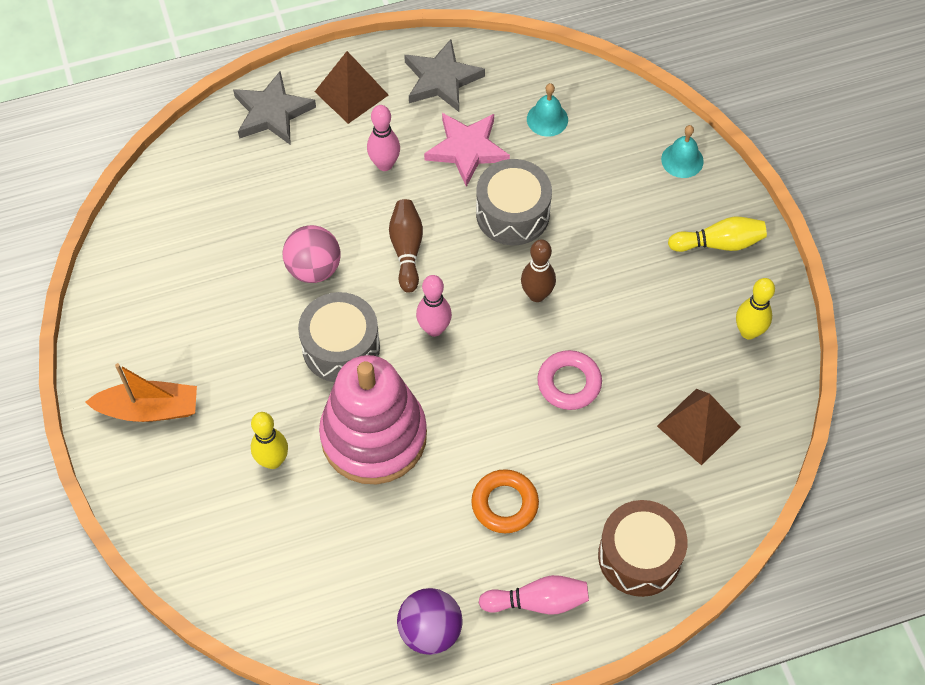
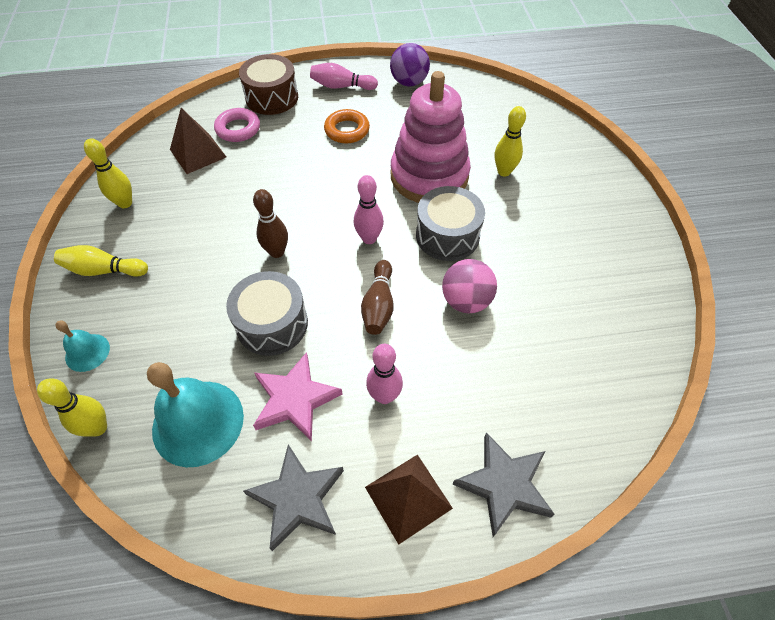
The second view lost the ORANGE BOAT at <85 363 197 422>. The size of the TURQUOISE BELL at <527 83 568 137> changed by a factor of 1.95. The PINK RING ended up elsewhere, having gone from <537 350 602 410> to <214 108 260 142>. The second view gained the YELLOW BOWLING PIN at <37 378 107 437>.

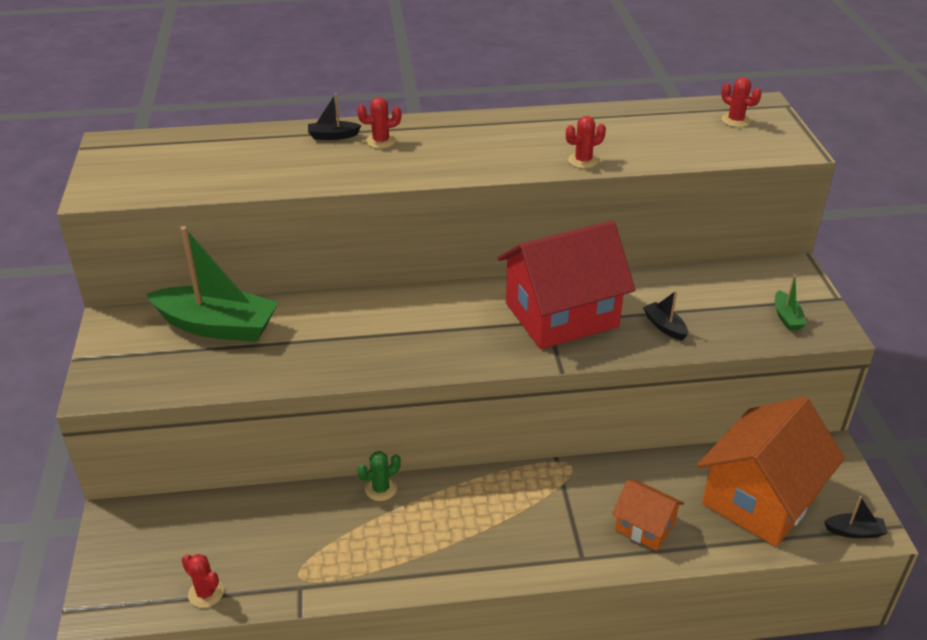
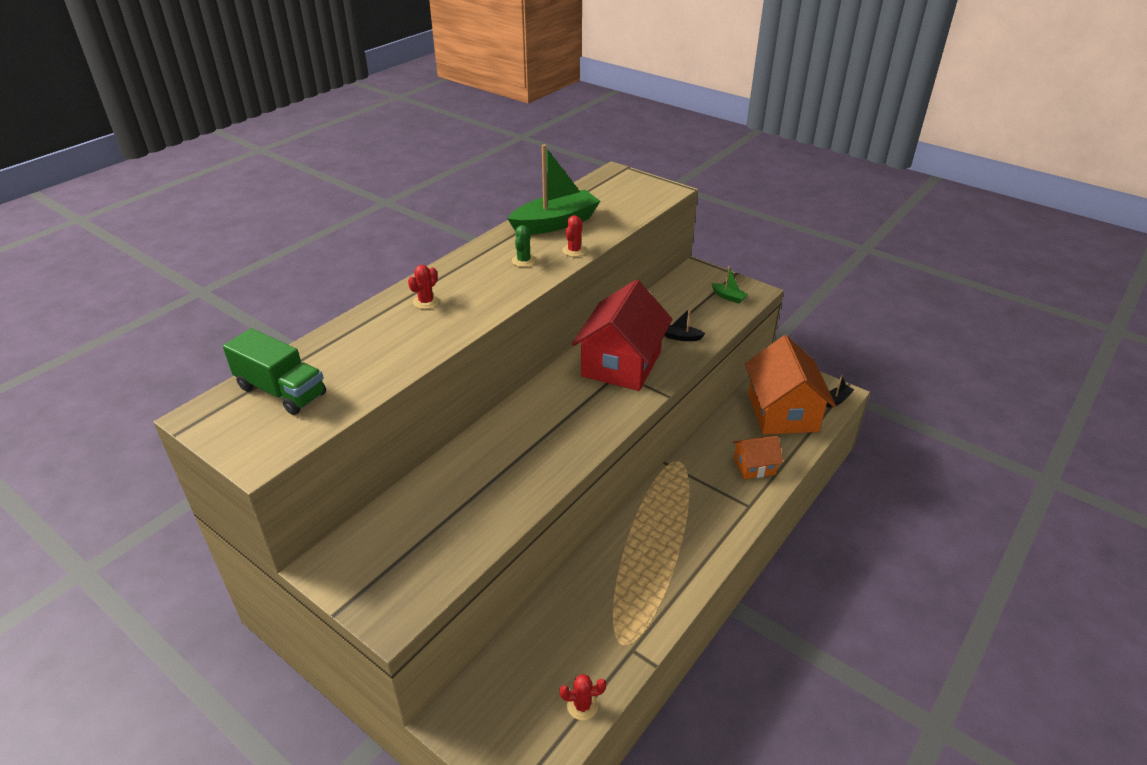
The GREEN BOAT ended up elsewhere, having gone from <147 226 279 342> to <507 144 600 235>. The second view lost the BLACK BOAT at <308 93 362 140>. The GREEN CACTUS ended up elsewhere, having gone from <357 451 401 501> to <512 225 536 267>. The second view lost the RED CACTUS at <721 77 761 127>. The second view gained the GREEN TRUCK at <223 328 326 415>.

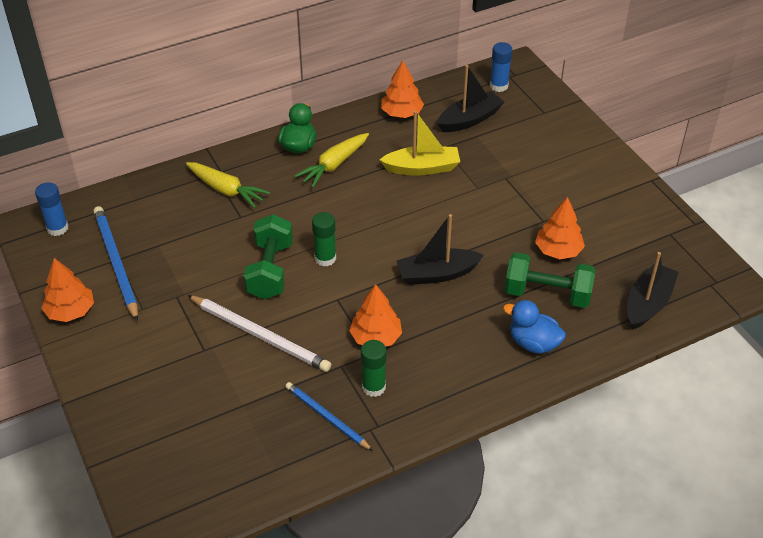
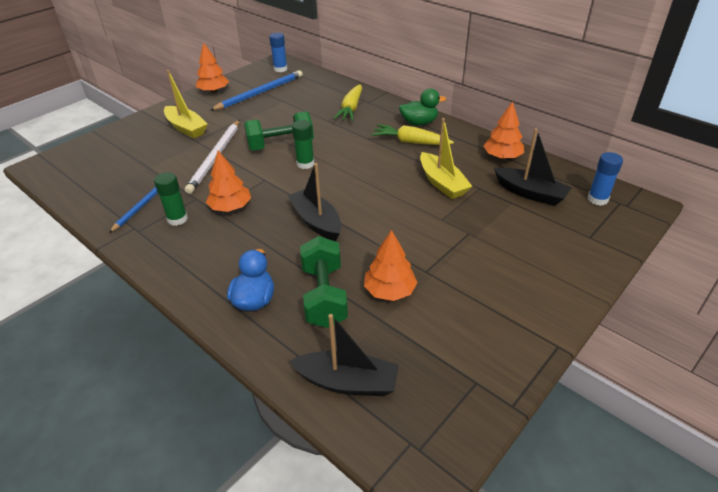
The second view gained the YELLOW BOAT at <164 70 207 138>.

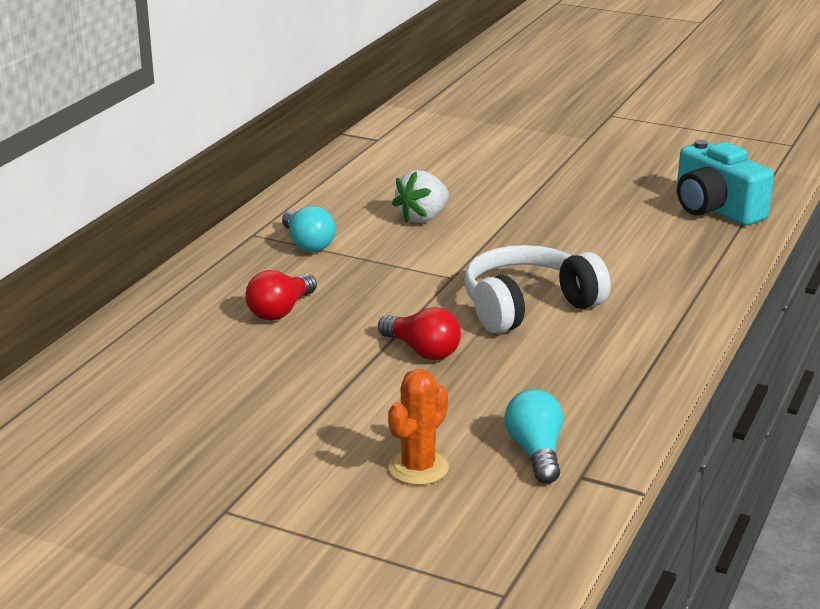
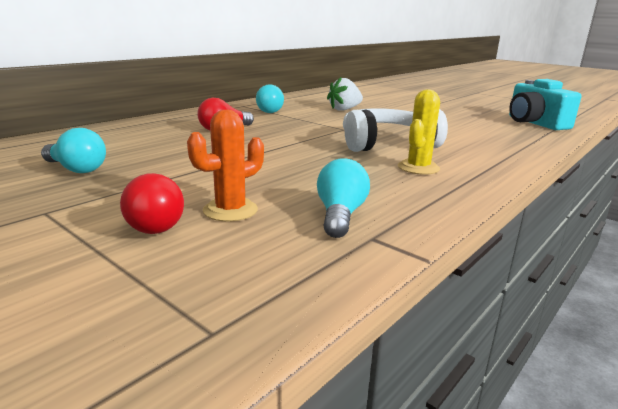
The RED LIGHT BULB ended up elsewhere, having gone from <378 307 461 360> to <120 173 184 234>. The second view gained the TURQUOISE LIGHT BULB at <41 128 106 173>. The second view gained the YELLOW CACTUS at <398 89 440 175>.

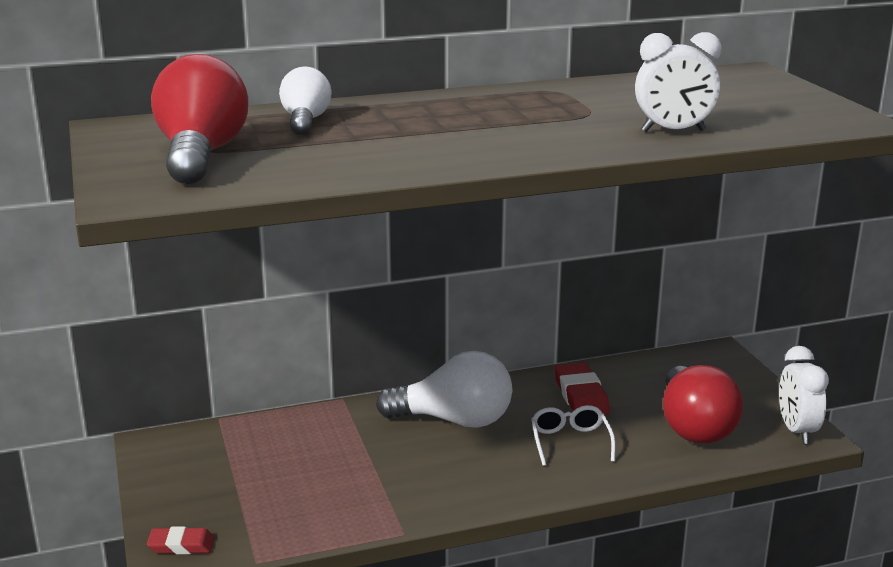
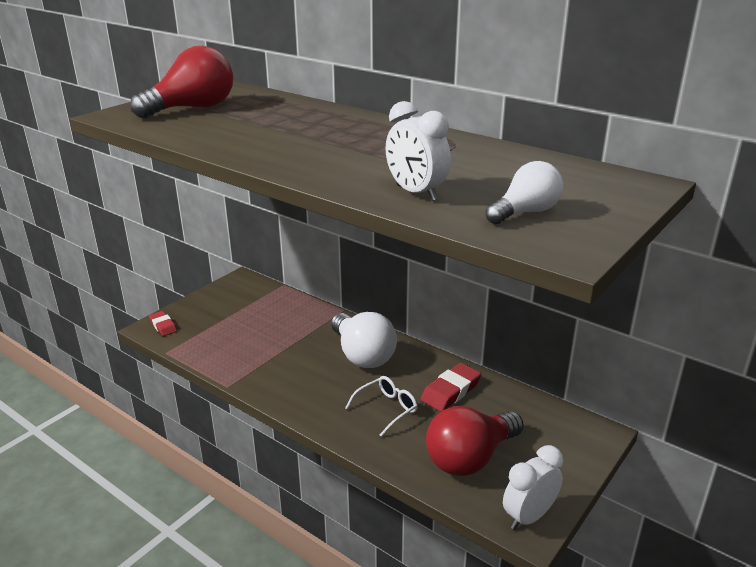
The WHITE LIGHT BULB ended up elsewhere, having gone from <279 66 331 135> to <485 161 563 224>.

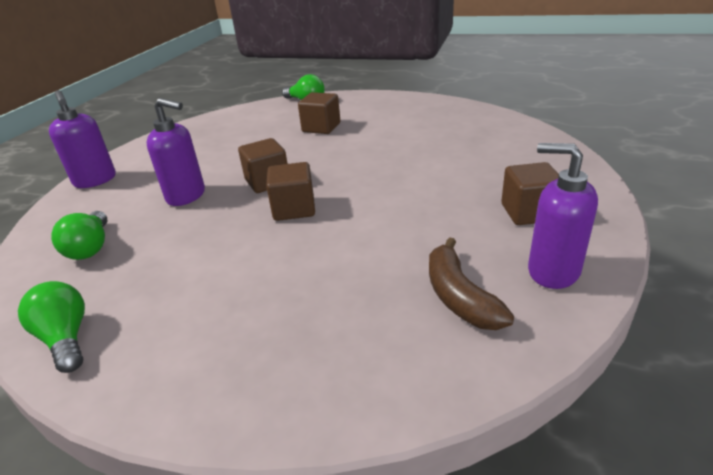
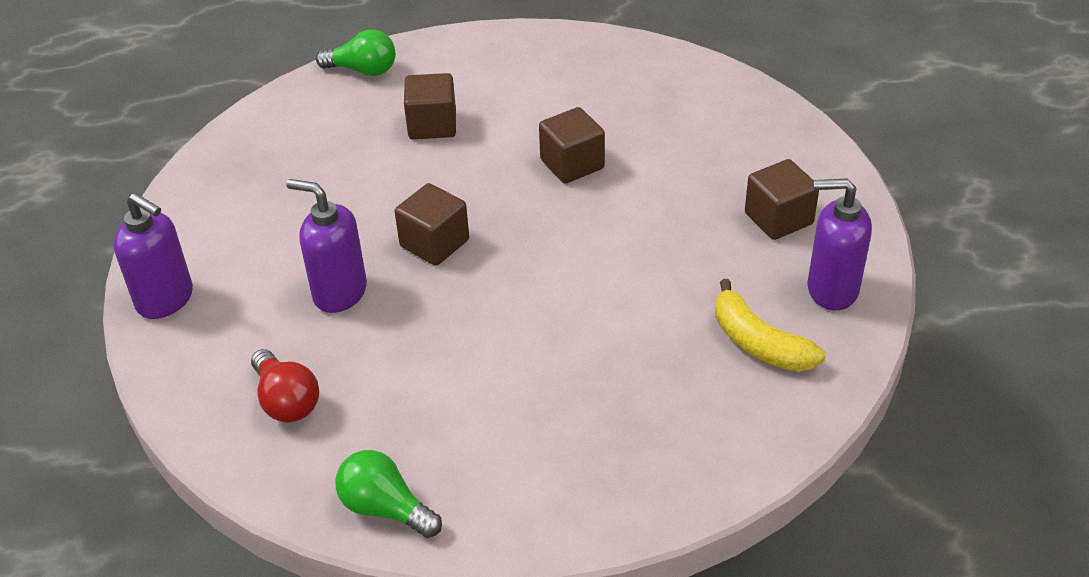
What was the GREEN LIGHT BULB at <51 211 107 260> turned into the RED LIGHT BULB at <251 349 319 422>. The PURPLE SOAP DISPENSER at <147 98 205 206> ended up facing another way, 150 degrees counterclockwise from before. The BROWN CUBE ended up elsewhere, having gone from <266 162 315 221> to <539 107 605 184>. What was the BROWN BANANA at <429 237 514 330> turned into the YELLOW BANANA at <715 279 825 372>.

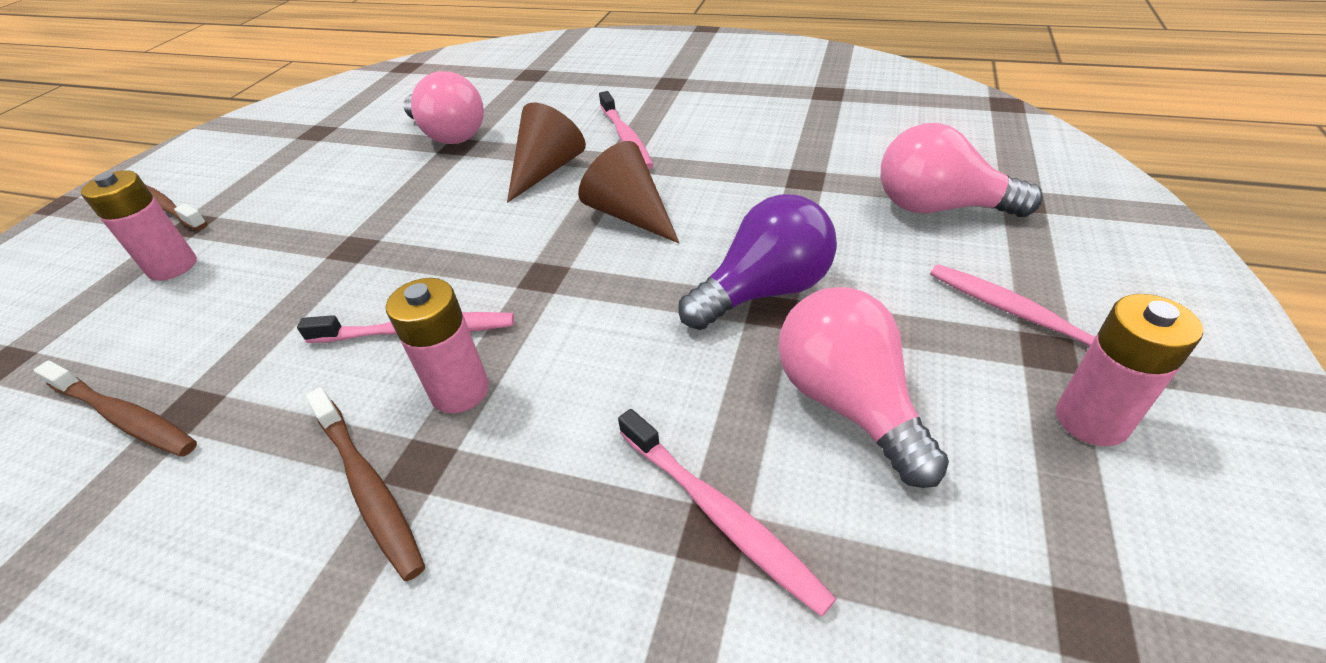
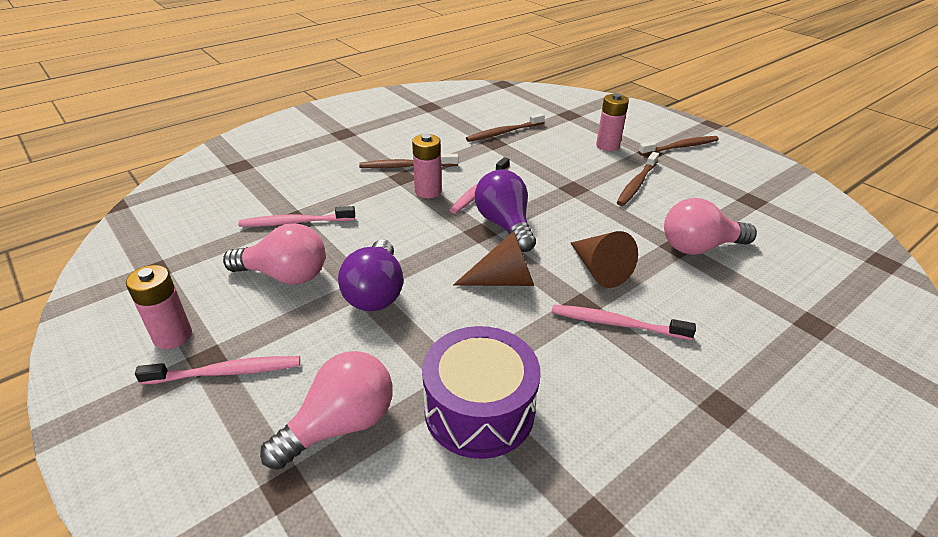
The second view gained the PURPLE DRUM at <422 326 541 459>. The second view gained the PURPLE LIGHT BULB at <475 169 536 252>. The second view gained the BROWN TOOTHBRUSH at <617 152 659 206>.

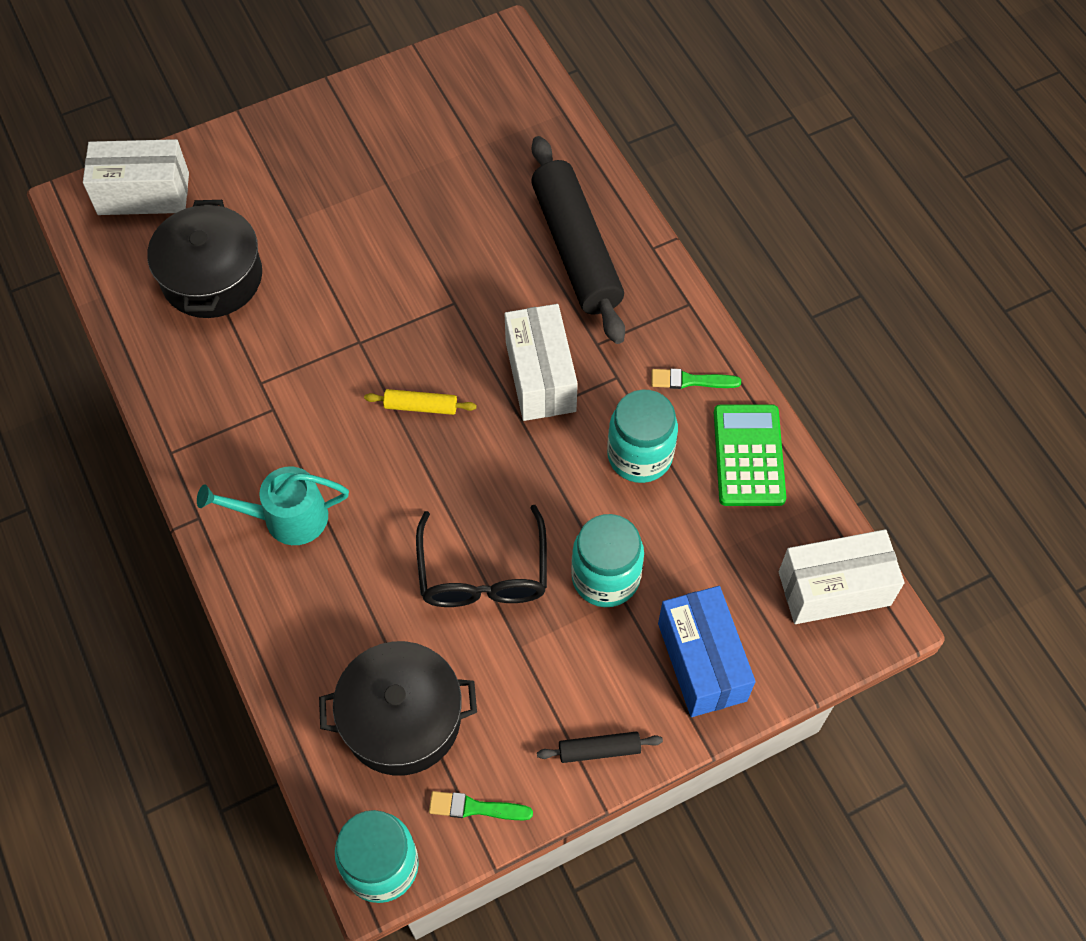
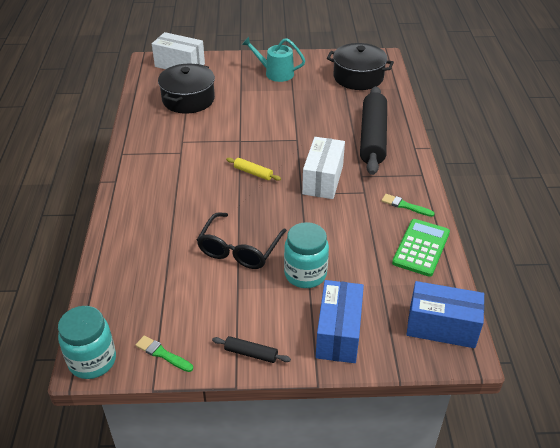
The TURQUOISE WATERING CAN ended up elsewhere, having gone from <197 467 349 545> to <242 37 305 82>. The BLACK POT ended up elsewhere, having gone from <319 641 477 776> to <327 43 394 90>. The second view lost the TURQUOISE JAR at <607 389 678 483>. What was the WHITE BOX at <779 529 904 624> turned into the BLUE BOX at <406 281 484 348>.

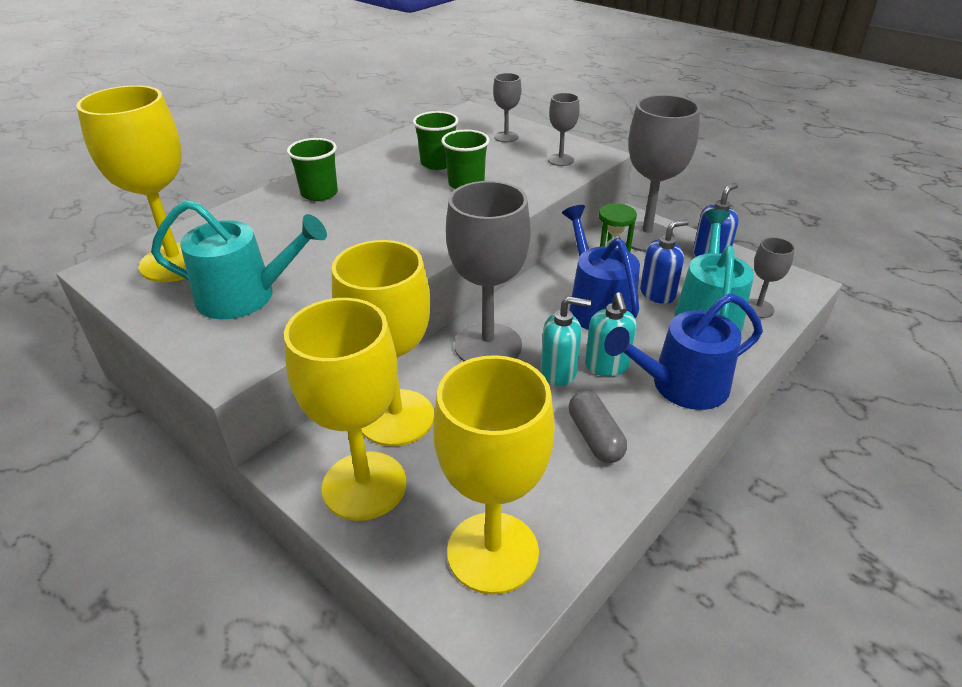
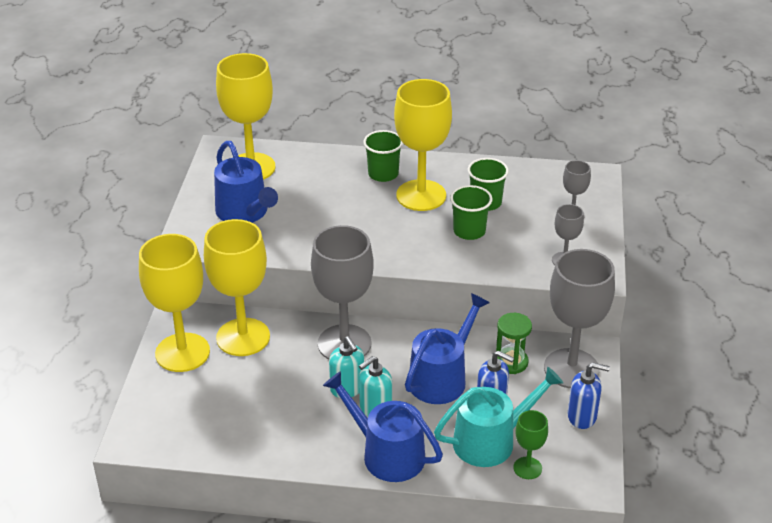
What was the TURQUOISE WATERING CAN at <151 200 327 319> turned into the BLUE WATERING CAN at <214 141 278 223>. The YELLOW GOBLET ended up elsewhere, having gone from <433 355 555 595> to <394 79 452 211>. The second view lost the GREY CAPSULE at <569 391 627 463>. What was the GREY GOBLET at <748 237 795 318> turned into the GREEN GOBLET at <513 410 548 479>.

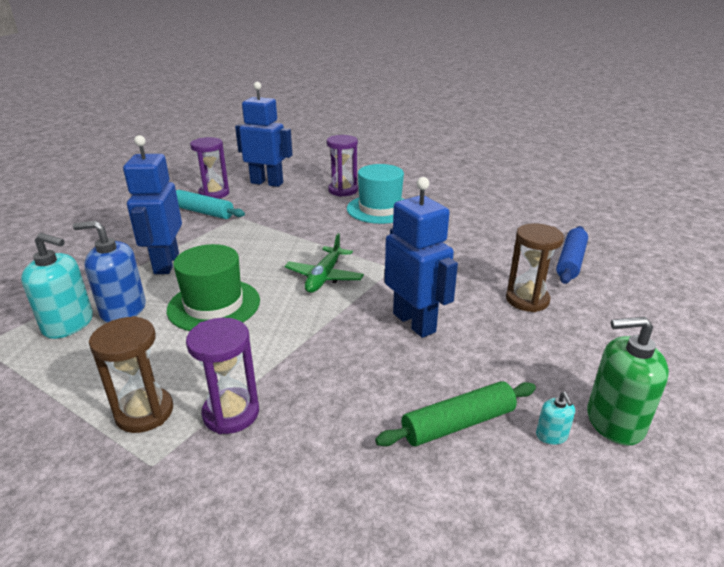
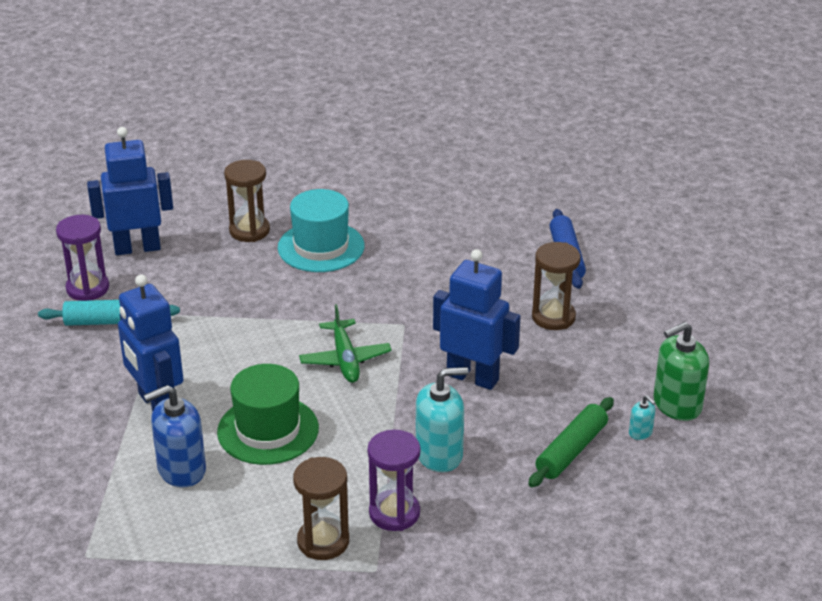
The TURQUOISE SOAP DISPENSER ended up elsewhere, having gone from <21 233 93 339> to <416 367 468 472>. What was the PURPLE HOURGLASS at <327 135 358 197> turned into the BROWN HOURGLASS at <224 160 270 242>.

